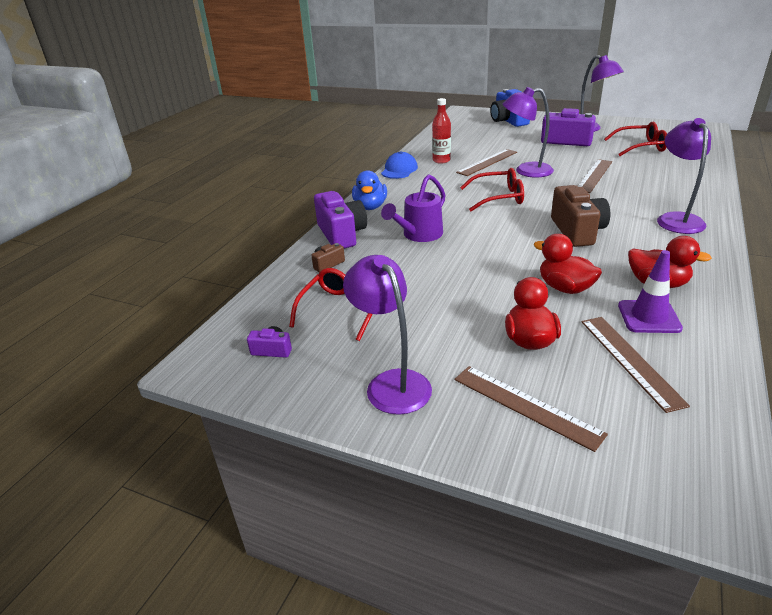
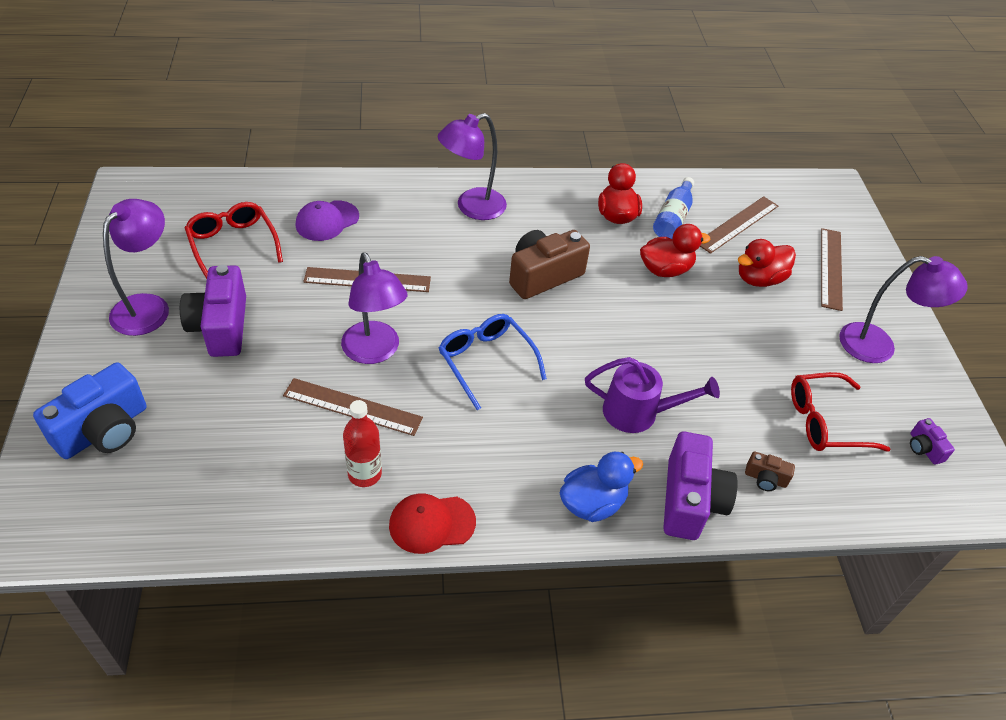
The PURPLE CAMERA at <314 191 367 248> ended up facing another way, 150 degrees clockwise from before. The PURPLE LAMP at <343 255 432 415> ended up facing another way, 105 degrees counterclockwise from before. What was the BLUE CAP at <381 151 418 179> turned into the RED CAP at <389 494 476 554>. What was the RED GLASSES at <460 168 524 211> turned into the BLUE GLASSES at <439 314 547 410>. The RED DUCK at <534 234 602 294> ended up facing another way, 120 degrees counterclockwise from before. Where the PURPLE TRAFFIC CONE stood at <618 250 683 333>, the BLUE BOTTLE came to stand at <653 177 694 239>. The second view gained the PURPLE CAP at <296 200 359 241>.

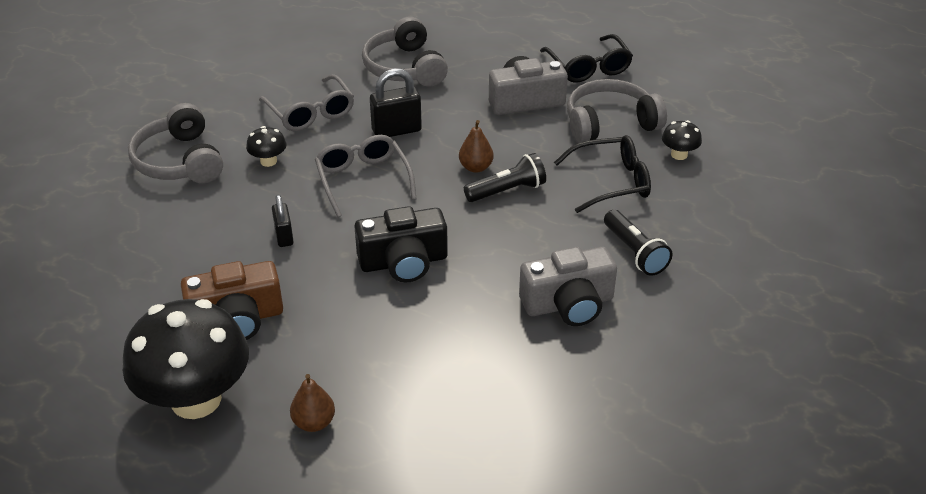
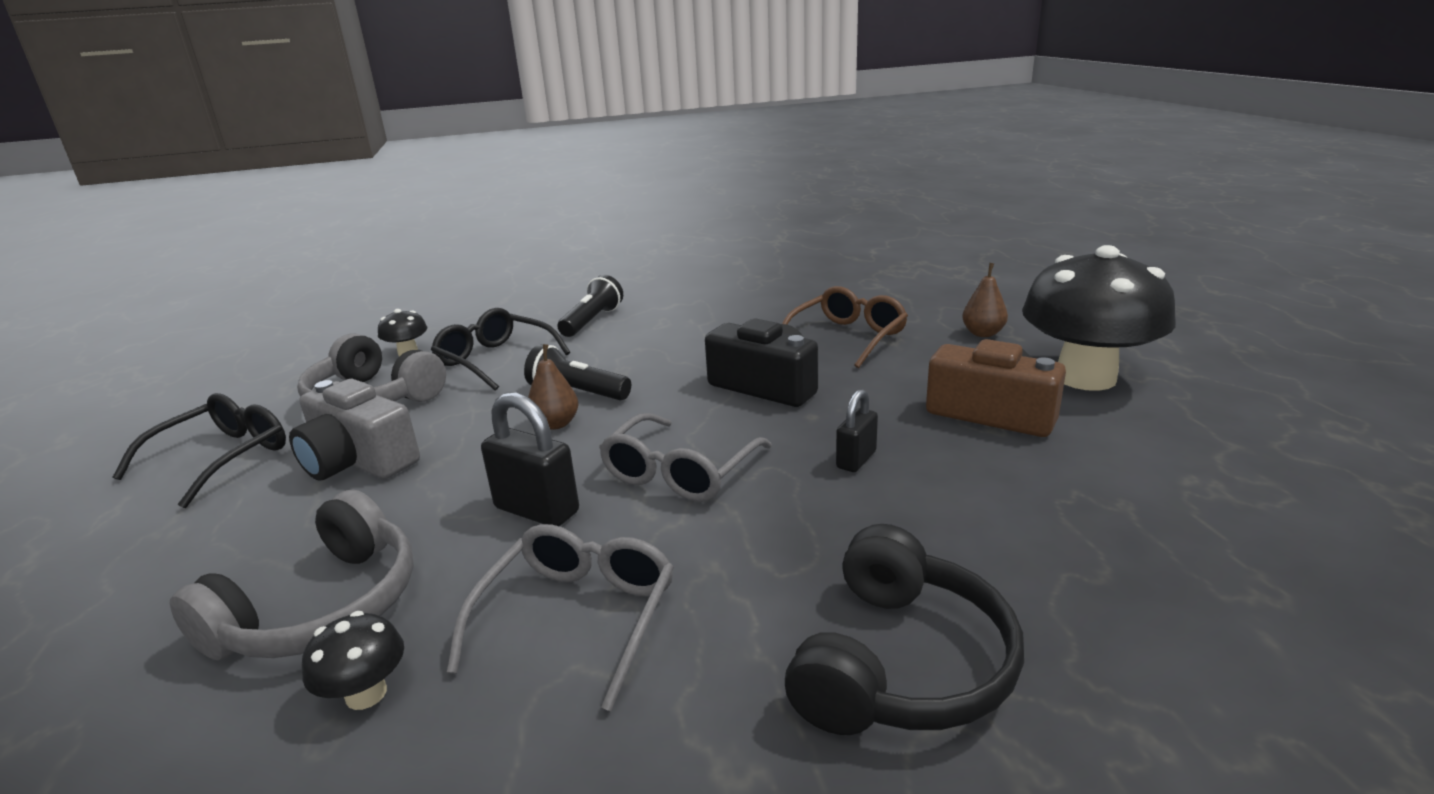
What was the GREY HEADPHONES at <128 103 223 183> turned into the BLACK HEADPHONES at <785 524 1024 735>. The BLACK MUSHROOM ended up elsewhere, having gone from <246 126 287 167> to <302 611 404 710>. The second view lost the GREY CAMERA at <519 247 617 326>. The second view gained the BROWN GLASSES at <782 286 908 368>.

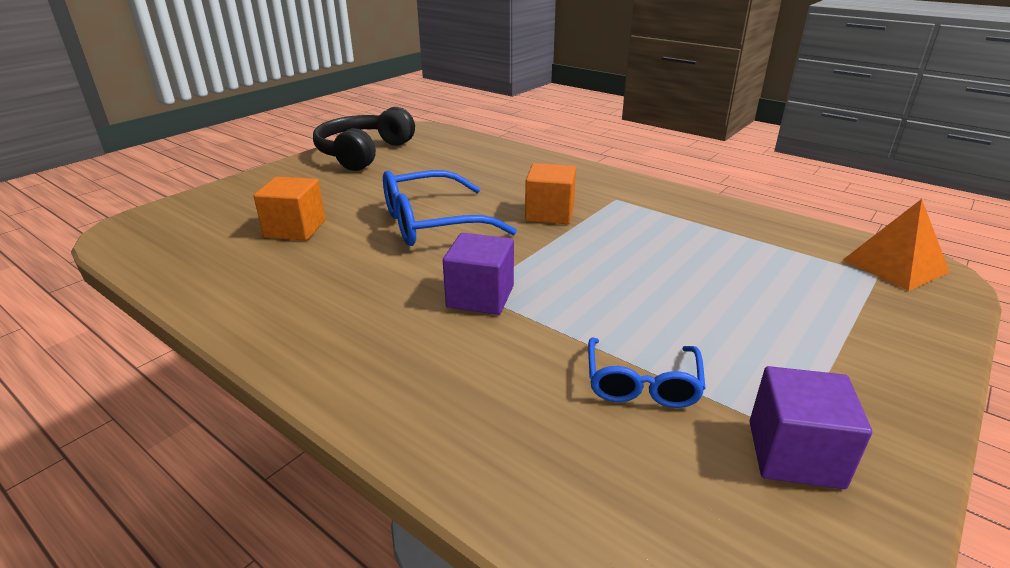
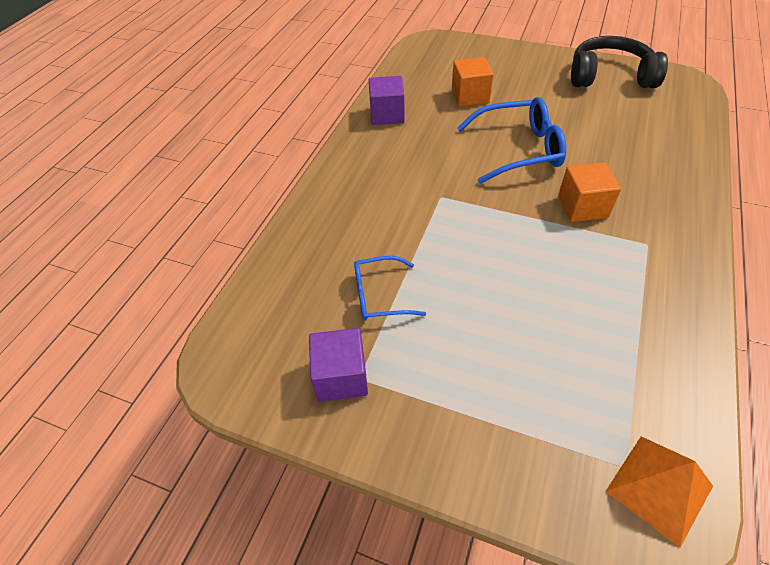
The BLUE GLASSES at <383 170 517 246> ended up facing another way, 120 degrees clockwise from before. The PURPLE CUBE ended up elsewhere, having gone from <443 233 514 315> to <369 76 405 125>.

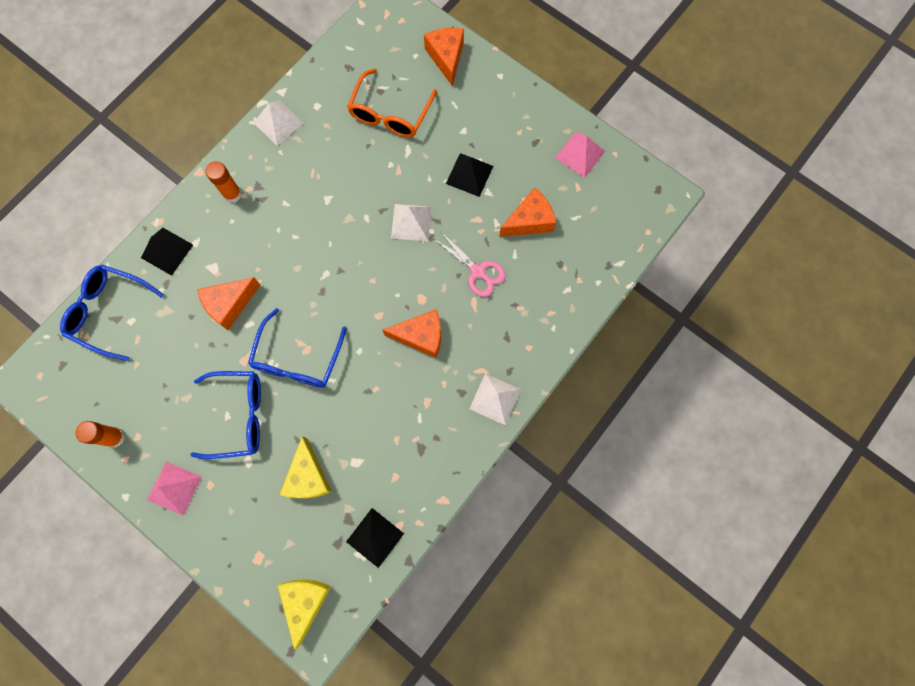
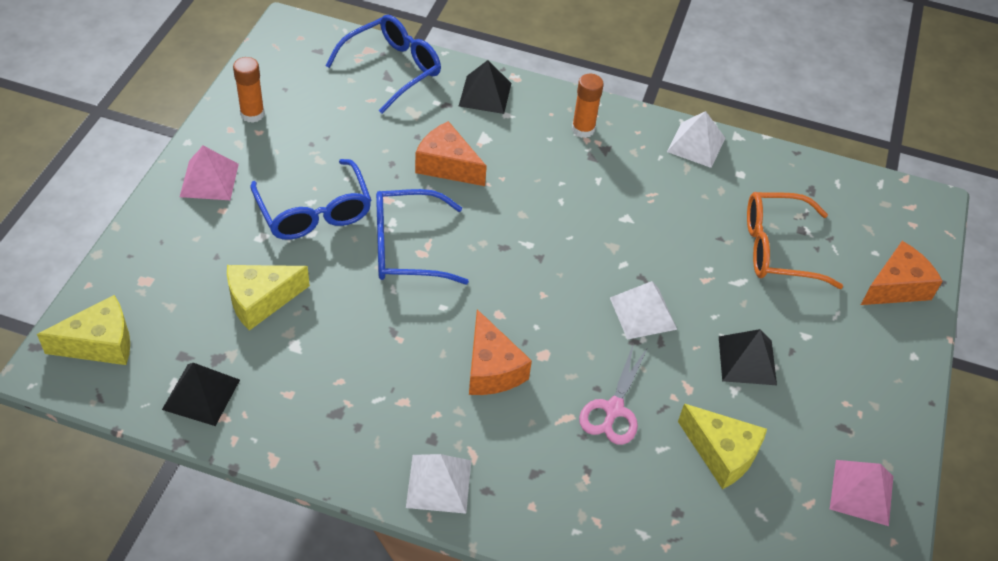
The BLUE GLASSES at <60 265 164 361> ended up facing another way, 45 degrees clockwise from before. What was the ORANGE CHEESE at <499 187 556 237> turned into the YELLOW CHEESE at <678 404 767 489>.

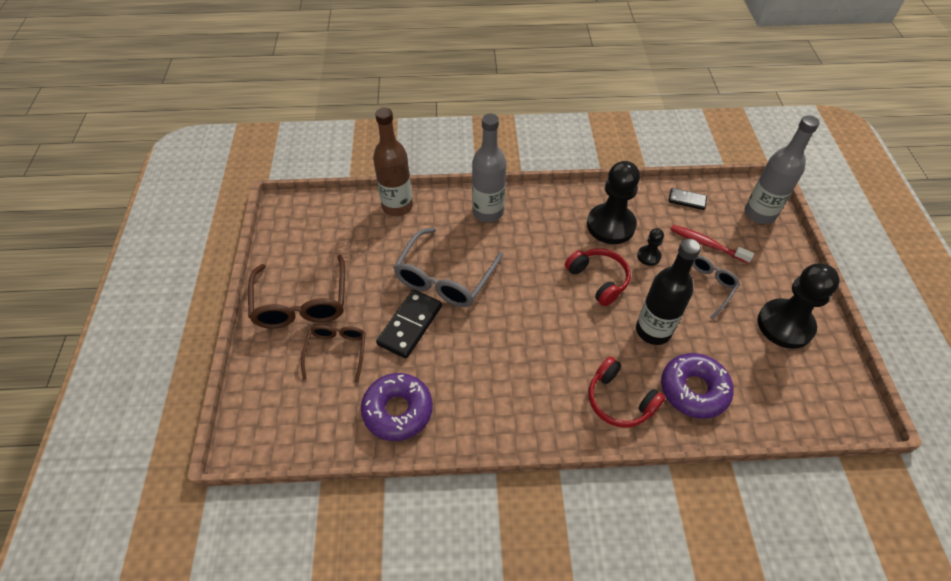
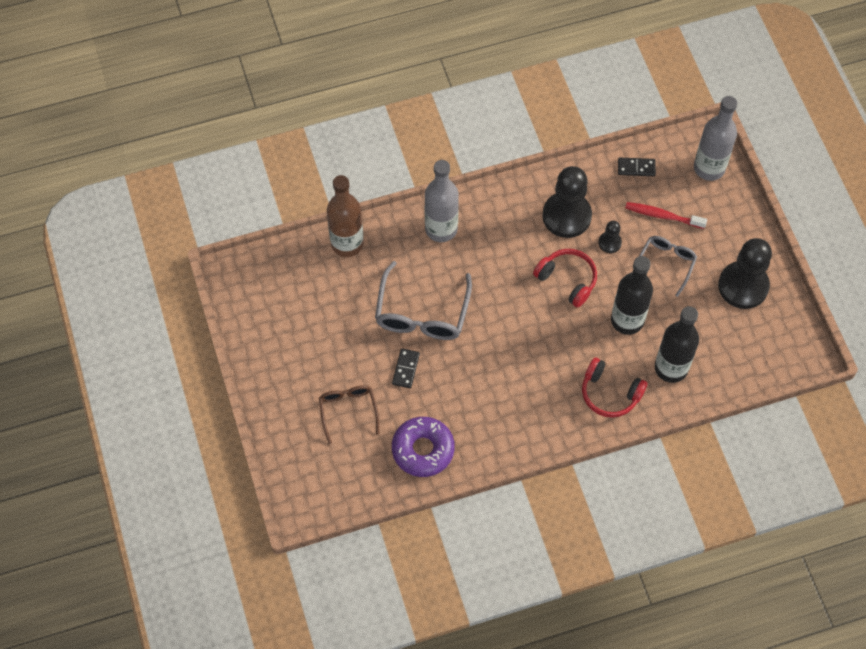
The second view lost the BROWN GLASSES at <248 255 345 328>. The size of the BLACK DOMINO at <376 290 442 358> changed by a factor of 0.59. Where the PURPLE DONUT stood at <661 353 734 419>, the BLACK BOTTLE came to stand at <655 306 699 383>.

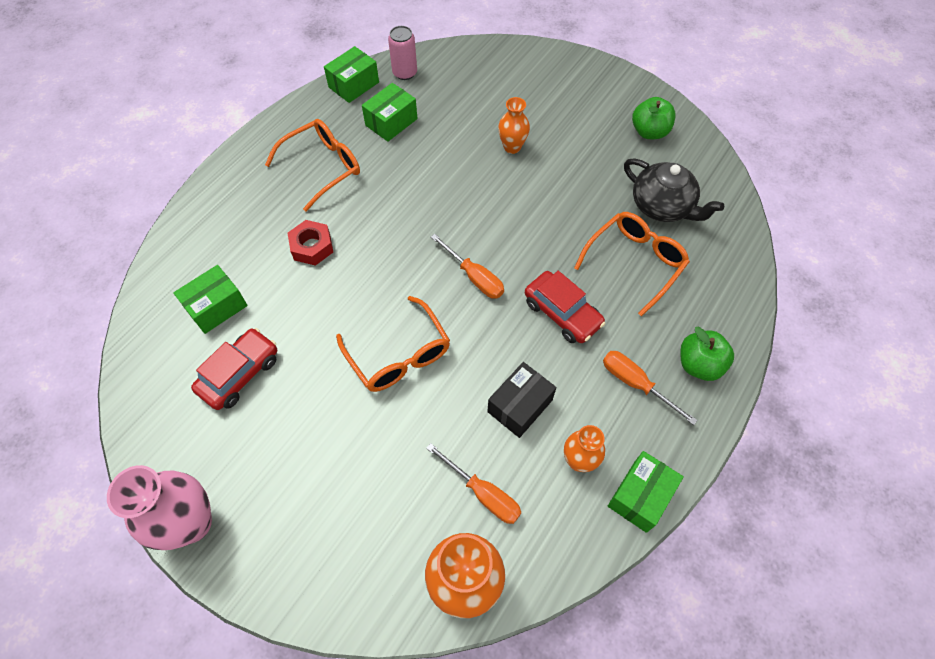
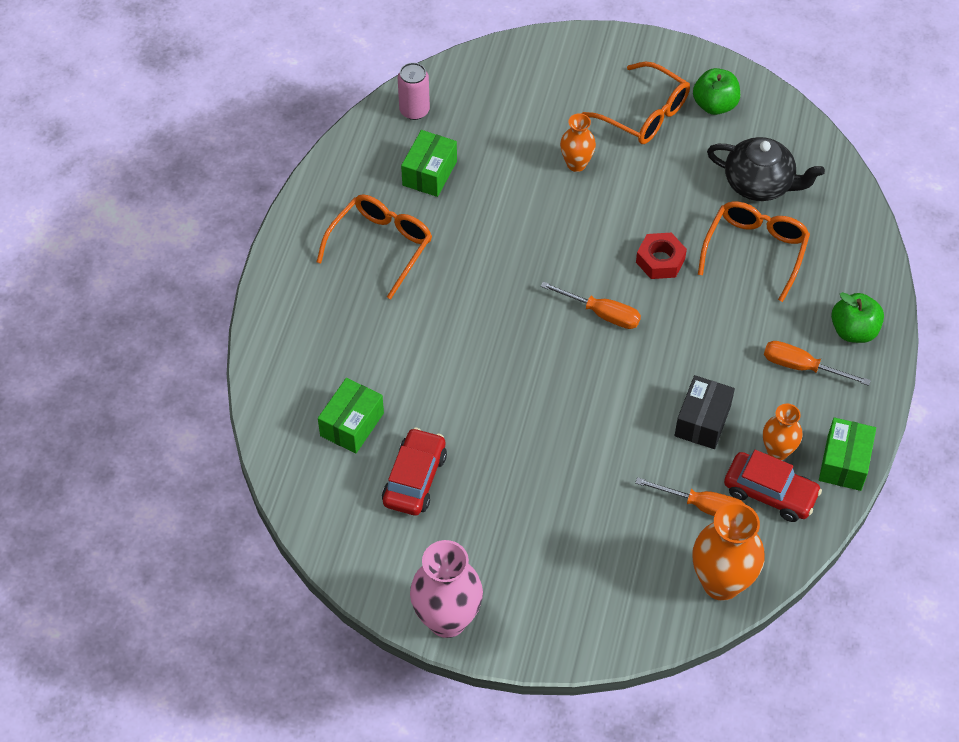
The RED NUT ended up elsewhere, having gone from <288 220 333 266> to <636 233 687 279>. The second view lost the GREEN BOX at <324 46 379 103>. The ORANGE GLASSES ended up elsewhere, having gone from <336 296 450 392> to <581 62 690 144>. The RED CAR ended up elsewhere, having gone from <525 271 606 343> to <724 450 822 522>.

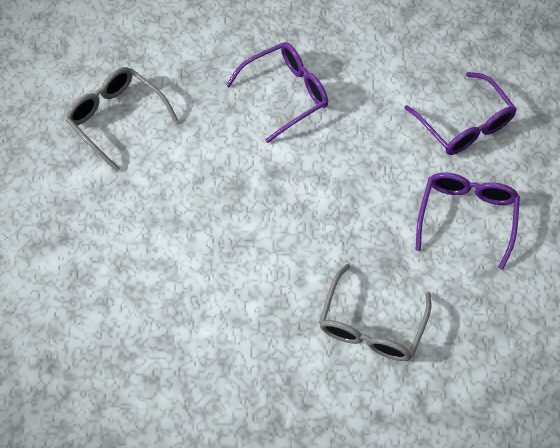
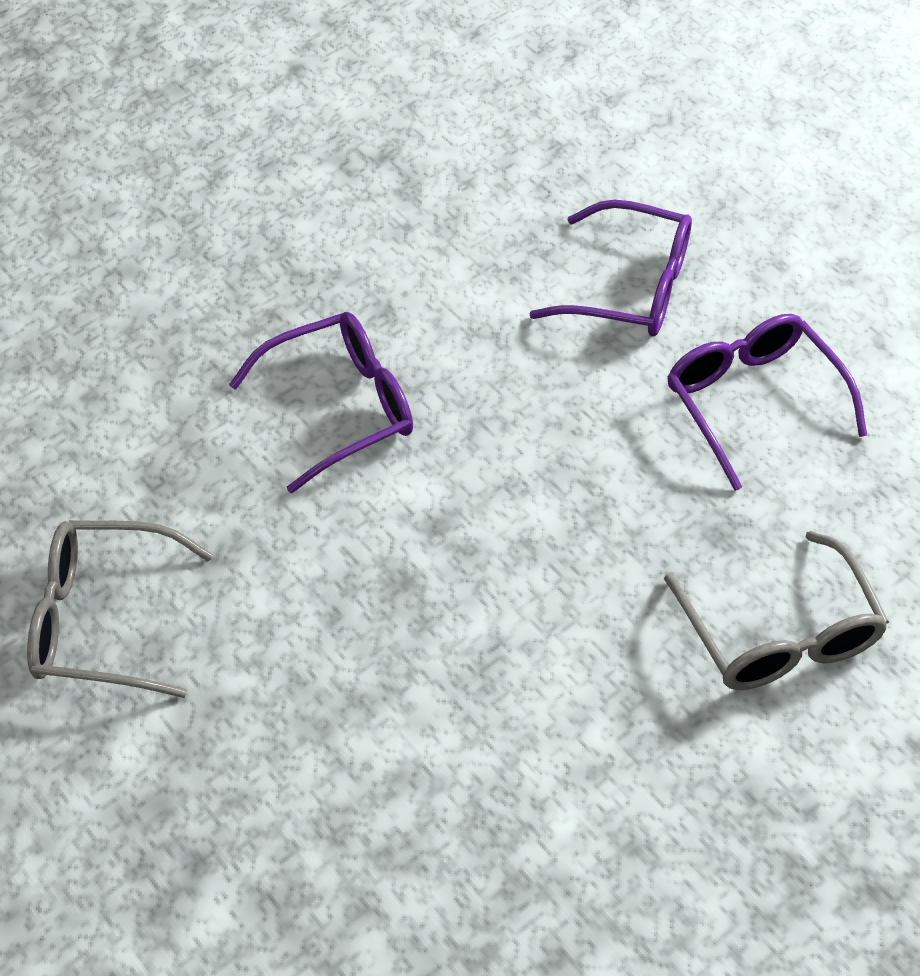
The PURPLE GLASSES at <226 42 328 143> ended up facing another way, 45 degrees clockwise from before.

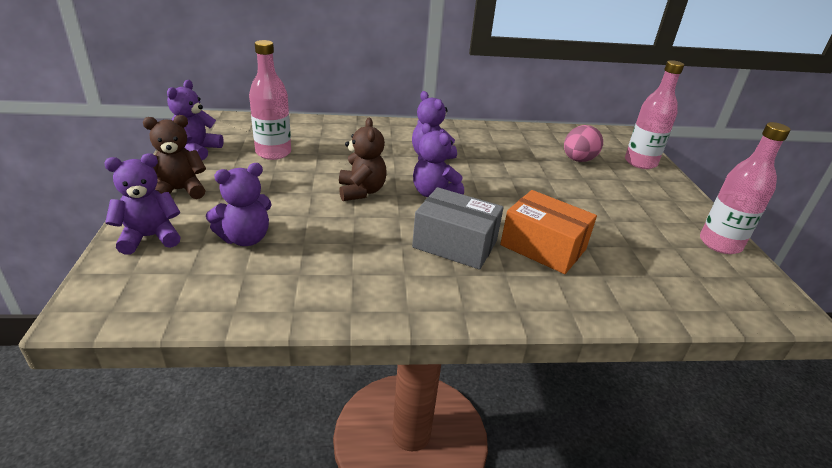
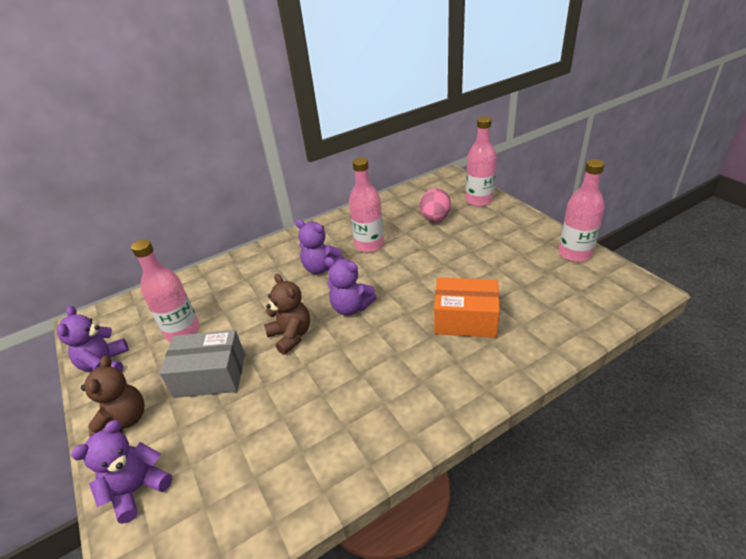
The BROWN TEDDY BEAR at <143 115 206 199> ended up facing another way, 135 degrees clockwise from before. The second view lost the PURPLE TEDDY BEAR at <206 163 272 246>. The GREY BOX ended up elsewhere, having gone from <412 187 504 270> to <159 330 245 398>. The second view gained the PINK BOTTLE at <349 158 384 252>.

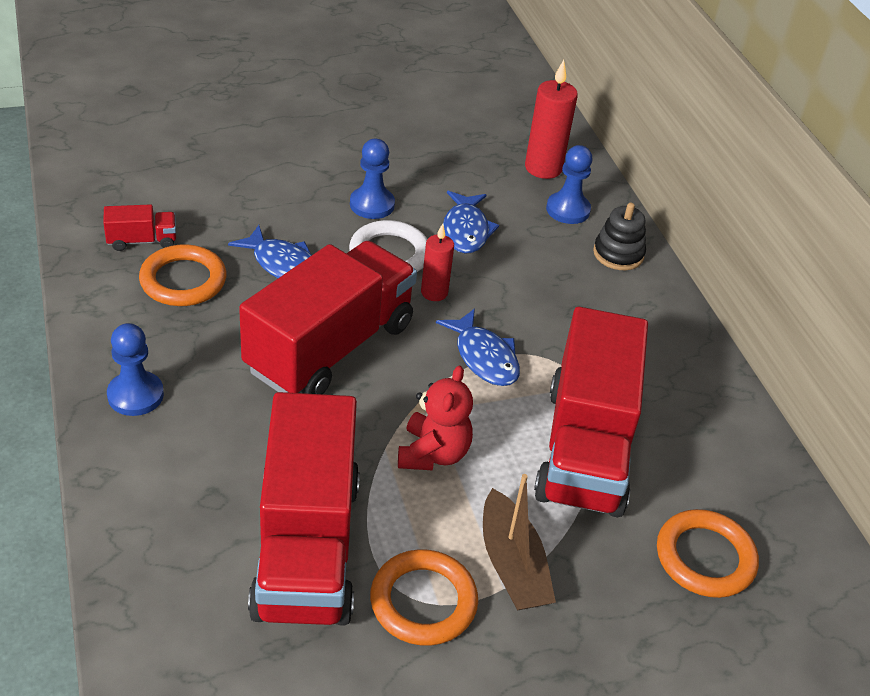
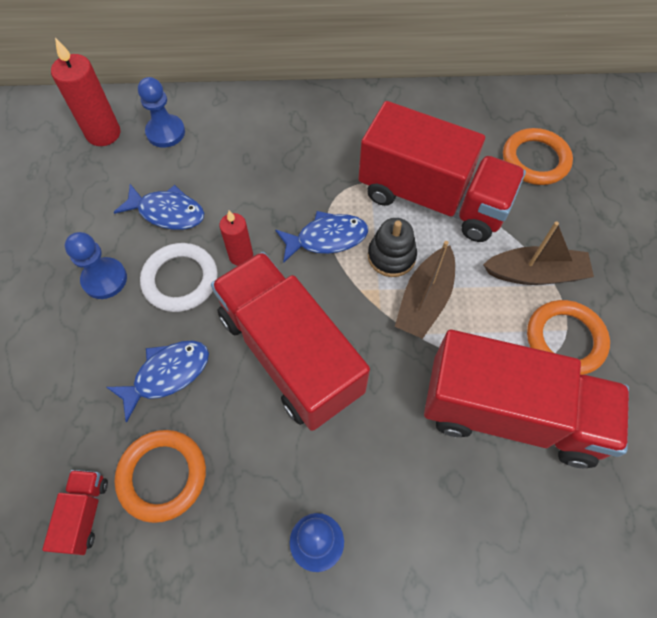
Where the RED TEDDY BEAR stood at <398 365 473 470>, the BROWN BOAT came to stand at <395 241 455 339>. The BLACK STACKING TOY ended up elsewhere, having gone from <593 203 646 270> to <368 218 417 277>.

